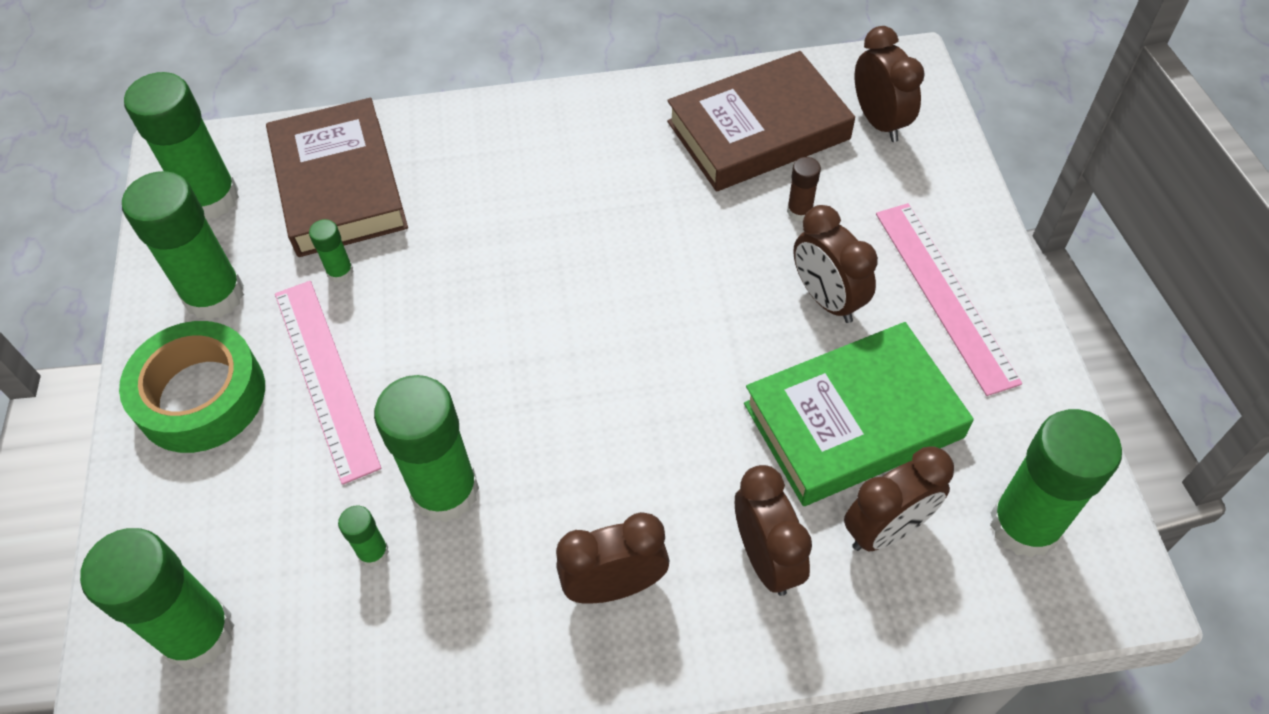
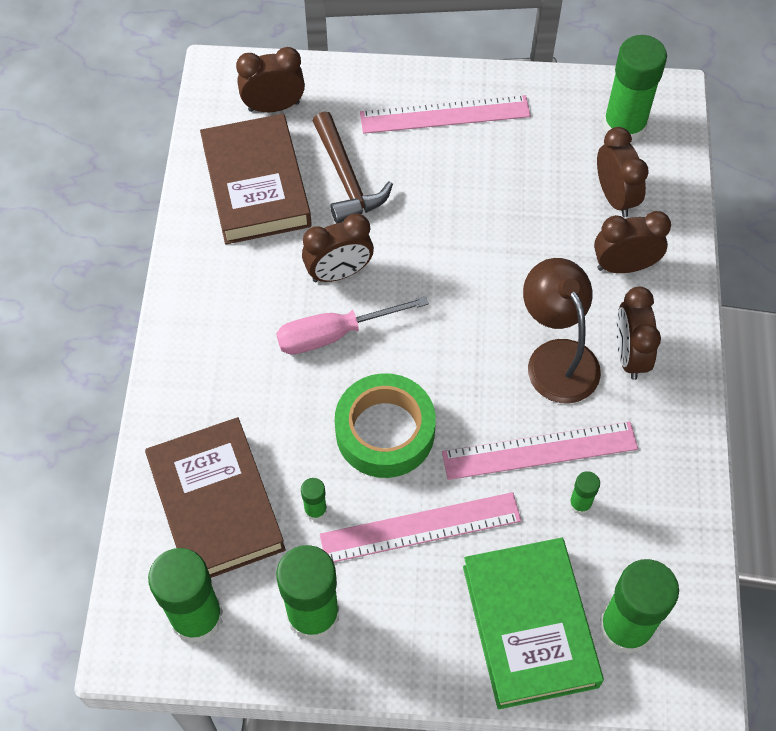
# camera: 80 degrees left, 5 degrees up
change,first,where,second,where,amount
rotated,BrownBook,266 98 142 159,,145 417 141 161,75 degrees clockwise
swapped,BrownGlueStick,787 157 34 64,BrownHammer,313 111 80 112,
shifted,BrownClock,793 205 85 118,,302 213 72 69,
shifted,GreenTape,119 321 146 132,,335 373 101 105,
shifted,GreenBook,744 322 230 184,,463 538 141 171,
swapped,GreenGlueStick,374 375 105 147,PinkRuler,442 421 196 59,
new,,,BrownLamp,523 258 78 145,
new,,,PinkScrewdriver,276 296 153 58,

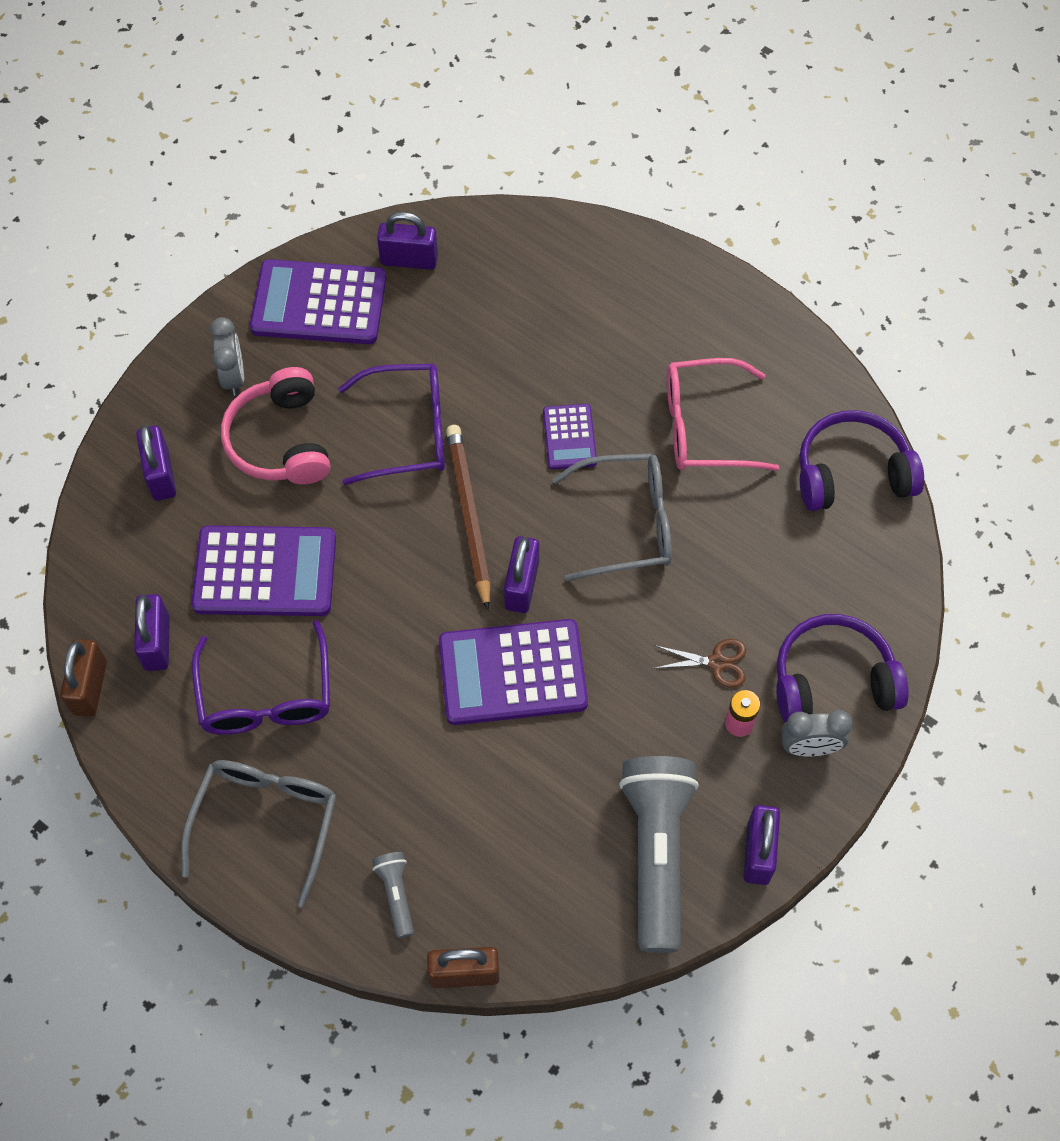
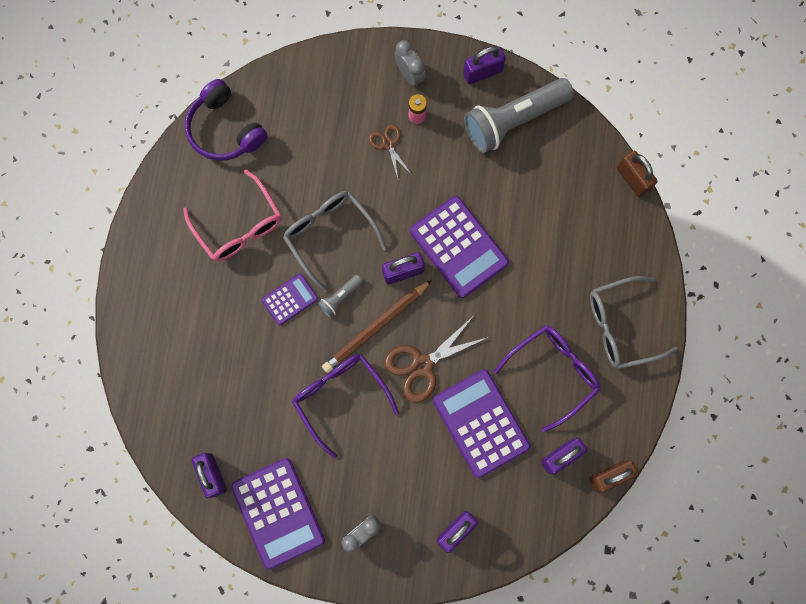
# camera: 120 degrees left, 15 degrees up
change,first,where,second,where,amount
gone,PinkHeadphones,221 367 109 117,,,
gone,PurpleHeadphones,776 614 133 108,,,
shifted,GreyFlashlight,372 852 42 86,,318 275 45 43,
new,,,BrownScissors,384 316 105 87,

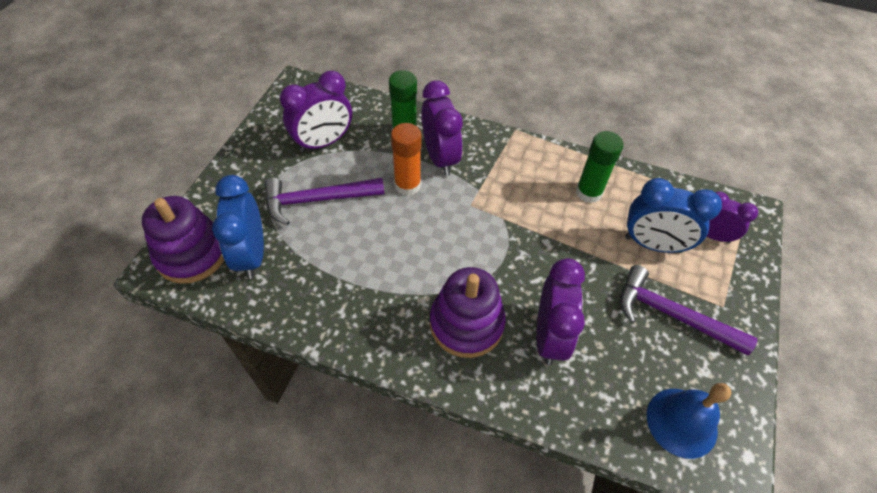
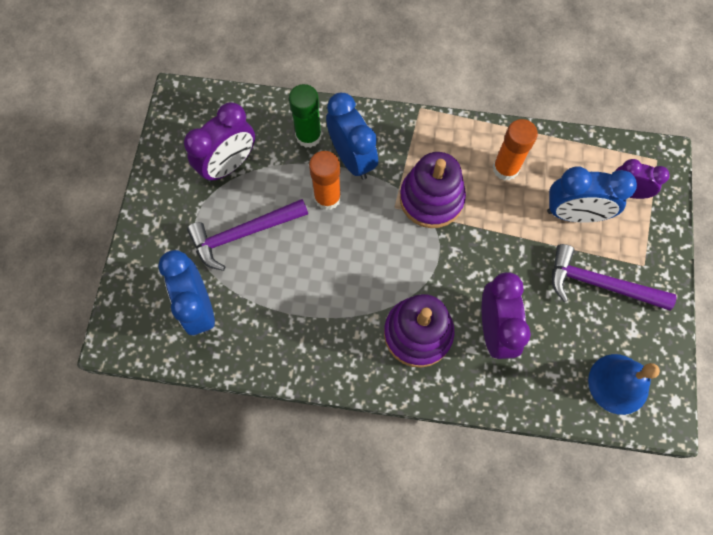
# camera: 10 degrees left, 15 degrees up
change,first,where,second,where,amount
repainted,PurpleClock,421 80 42 96,BlueClock,326 93 52 87,
repainted,GreenGlueStick,576 131 48 72,OrangeGlueStick,493 119 45 62,
shifted,PurpleStackingToy,142 196 82 88,,400 152 66 76,

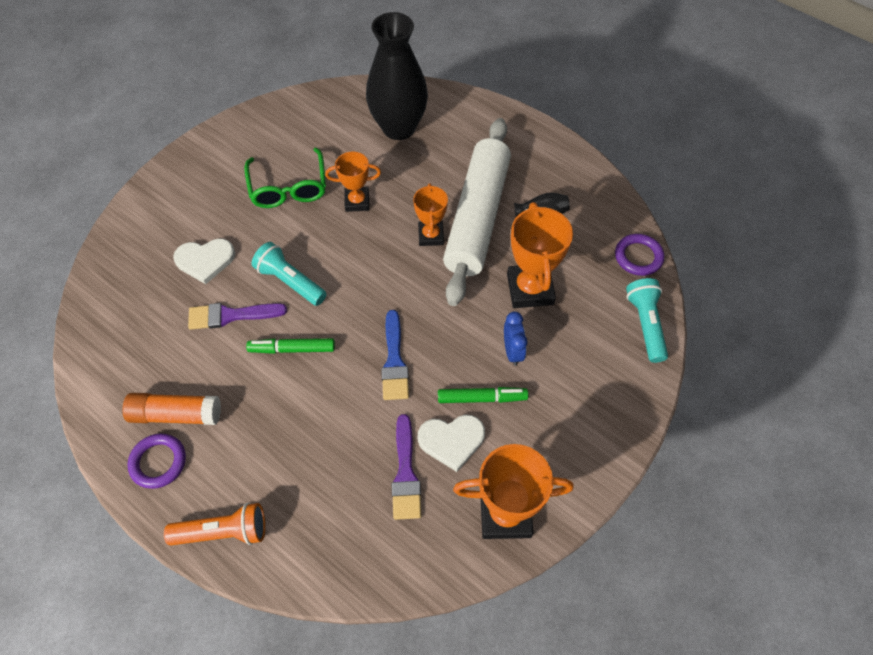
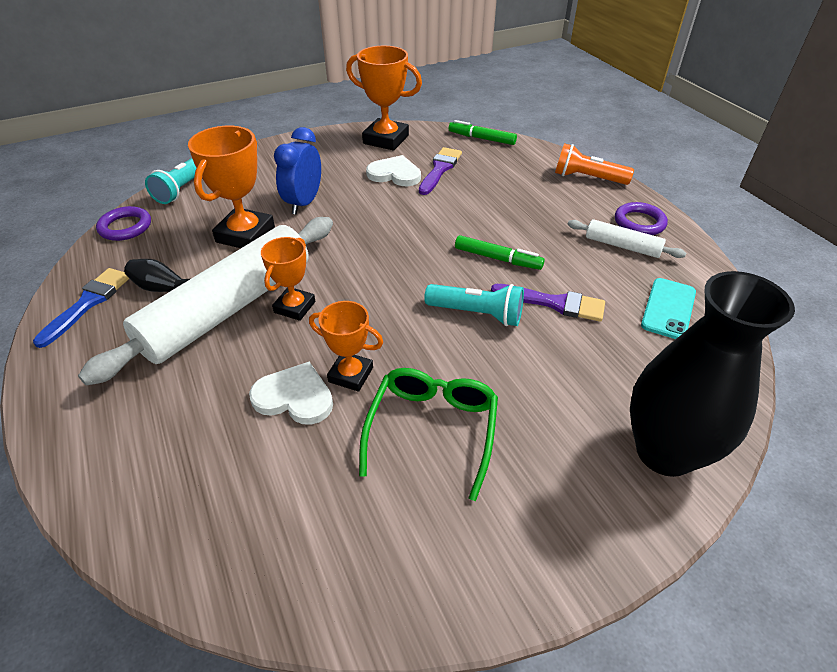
# camera: 155 degrees left, 15 degrees down
change,first,where,second,where,amount
shifted,BlackVase,366 12 62 128,,630 271 165 206,
shifted,WhiteHeart,173 239 62 45,,249 362 84 63,
rotated,TurquoiseFlashlight,252 242 75 64,,424 284 100 42,45 degrees counterclockwise
shifted,BlueBrush,381 310 28 90,,33 268 97 80,
scaled,BlueClock,504 311 24 55,,274 127 47 88,x1.50
shifted,GreenMarker,438 387 90 16,,449 120 68 25,
swapped,OrangeGlueStick,123 393 98 32,WhiteRollingPin,567 219 119 39,
new,,,TurquoisePhone,641 278 55 61,

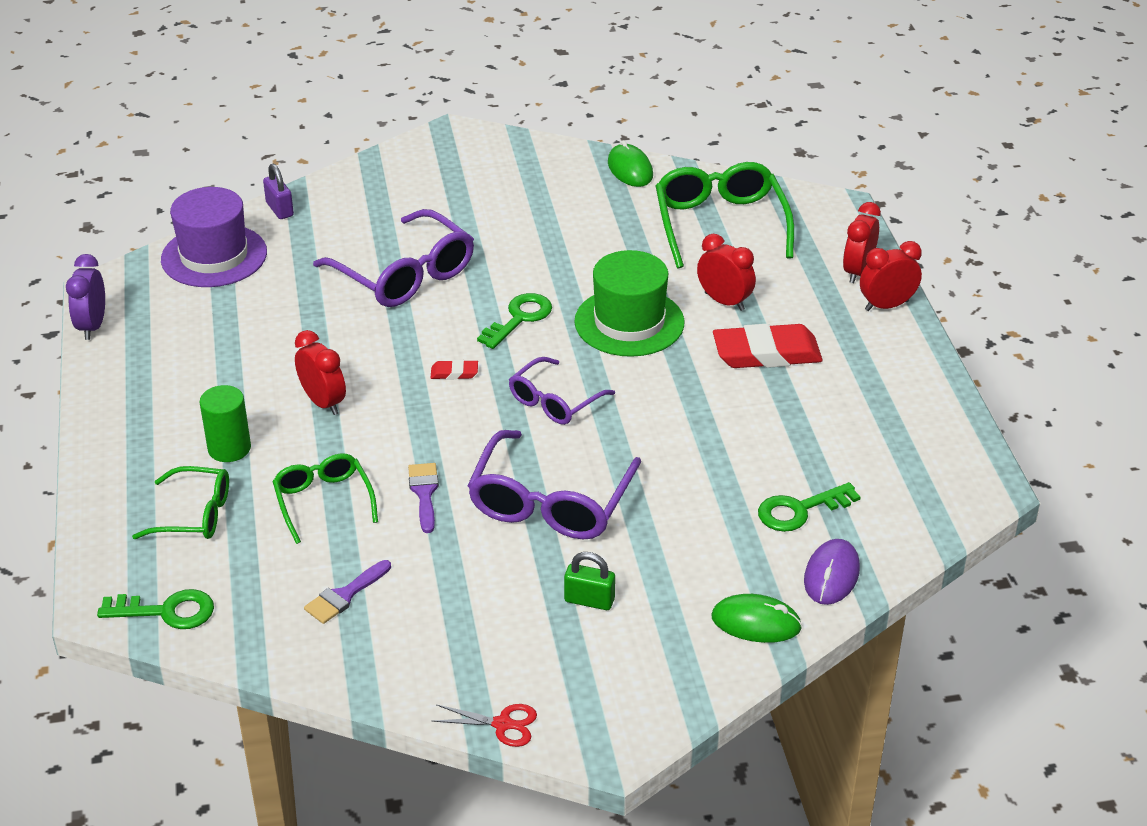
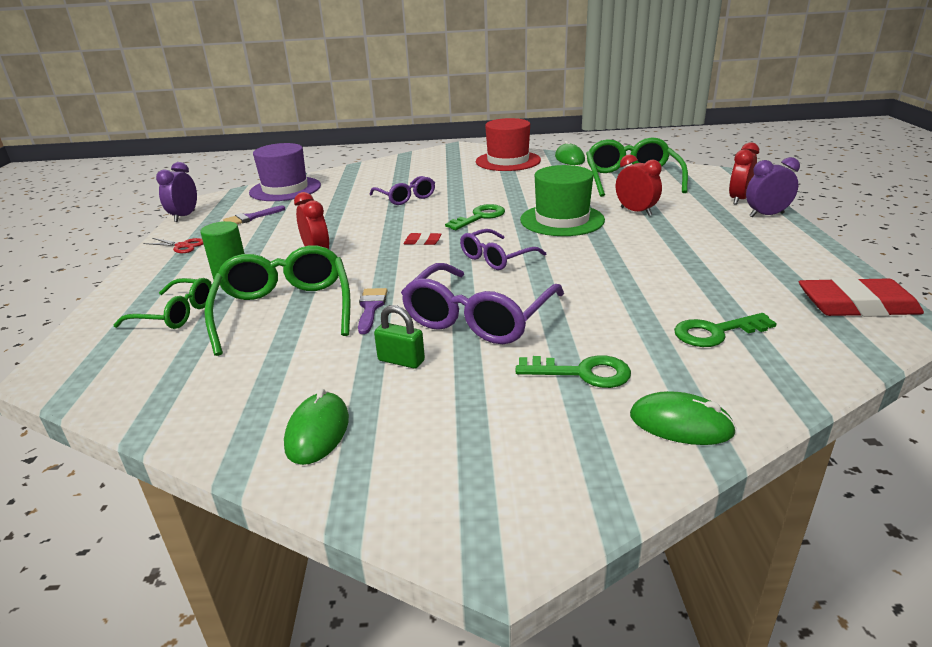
# camera: 10 degrees right, 10 degrees down
change,first,where,second,where,amount
gone,PurplePadlock,263 164 31 55,,,
scaled,PurpleGlasses,313 209 161 98,,369 176 66 29,x0.60
repainted,RedClock,860 241 62 70,PurpleClock,746 157 54 60,
shifted,RedEraser,713 324 110 44,,799 277 125 40,
scaled,GreenGlasses,272 453 106 91,,204 246 147 110,x1.66
gone,PurpleMouse,804 539 56 66,,,
shifted,GreenPadlock,564 552 51 58,,374 305 51 64,
shifted,PurpleBrush,304 560 87 64,,223 205 62 19,
shifted,GreenKey,97 589 117 40,,515 355 116 33,
shifted,RedScissors,432 704 105 43,,144 238 59 15,
new,,,RedHat,476 118 65 53,
new,,,GreenMouse,284 389 65 76,

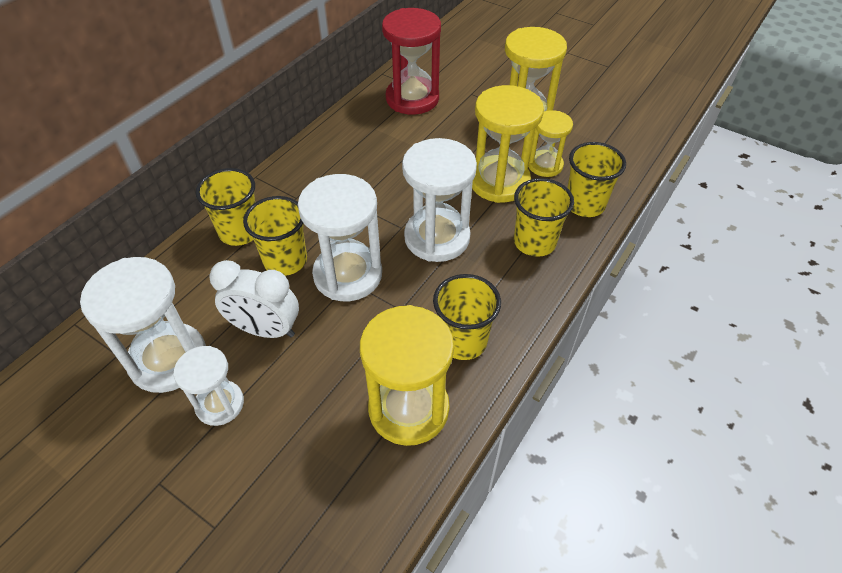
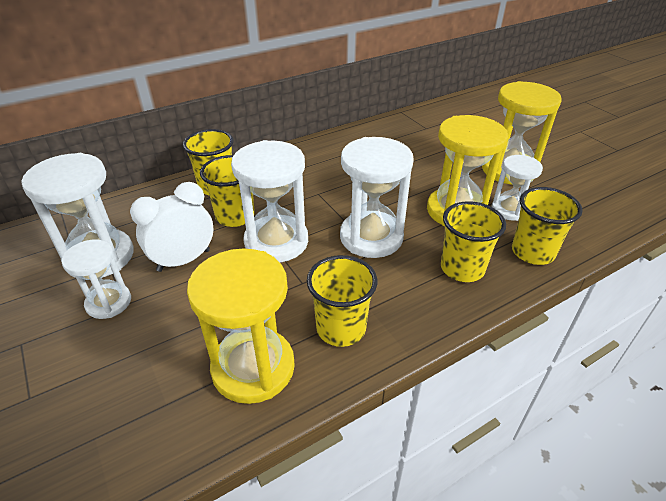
# camera: 25 degrees right, 10 degrees down
change,first,where,second,where,amount
gone,RedHourglass,382 8 59 107,,,
repainted,YellowHourglass,528 110 45 67,WhiteHourglass,492 155 51 66,
rotated,WhiteClock,209 260 90 78,,130 182 83 90,105 degrees clockwise

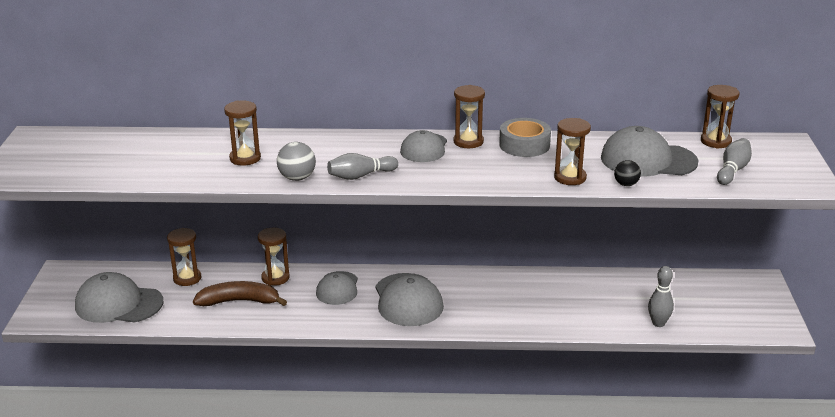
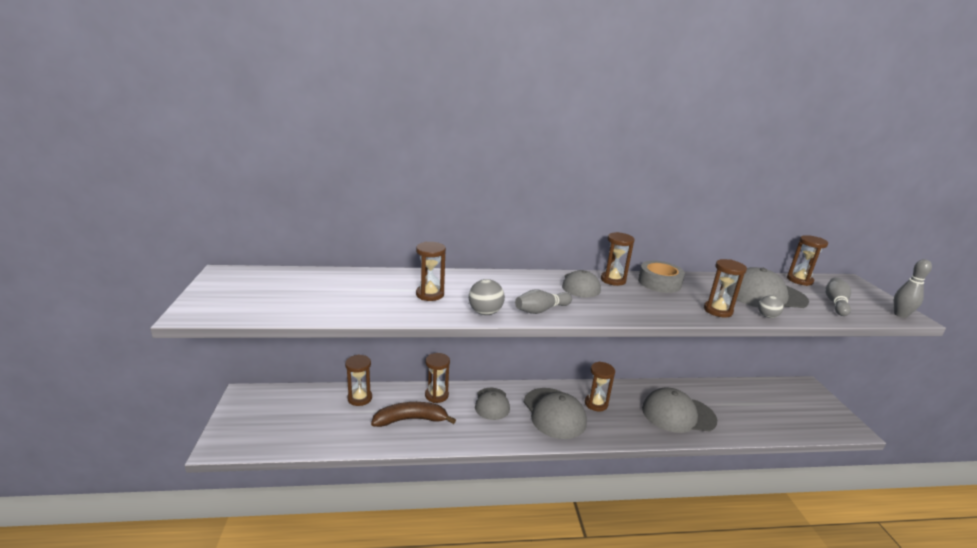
# camera: 10 degrees left, 5 degrees down
change,first,where,second,where,amount
repainted,BlackBall,614 160 27 26,GreyBall,758 296 26 22,
shifted,GreyBowlingPin,648 266 26 61,,894 259 38 59,
shifted,GreyCap,75 272 88 51,,642 388 75 45,
new,,,BrownHourglass,585 362 30 49,

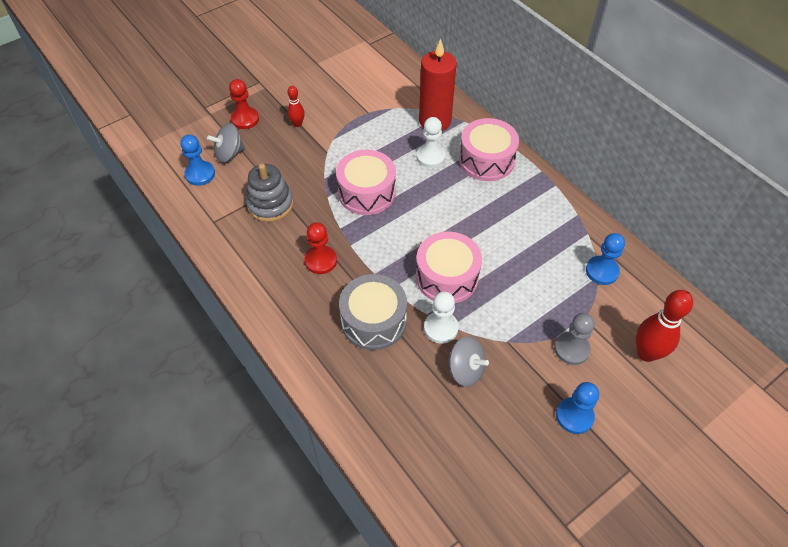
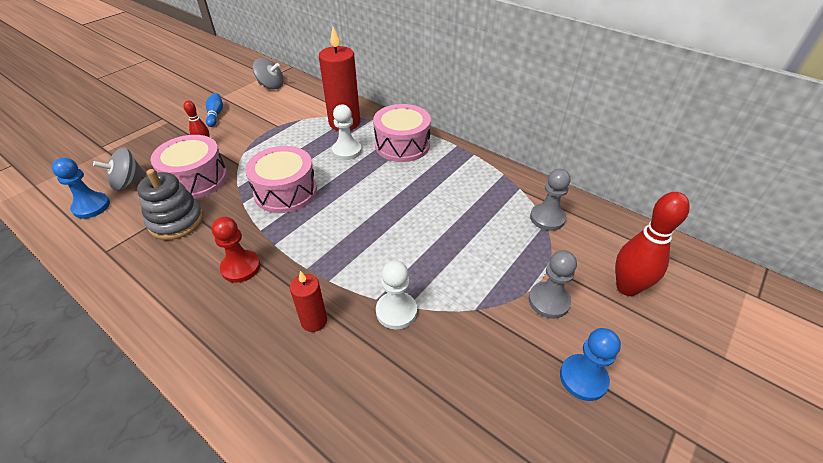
# camera: 15 degrees left, 10 degrees down
change,first,where,second,where,amount
gone,RedPawn,229 79 30 50,,,
shifted,PinkDrum,416 231 66 72,,151 135 76 64,
repainted,BluePawn,586 233 39 52,GreyPawn,530 169 40 62,
swapped,GreyDrum,339 274 68 76,RedCandle,290 271 37 61,
shifted,GreySpinningTop,448 336 41 51,,253 58 30 31,
new,,,BlueBowlingPin,206 93 17 34,

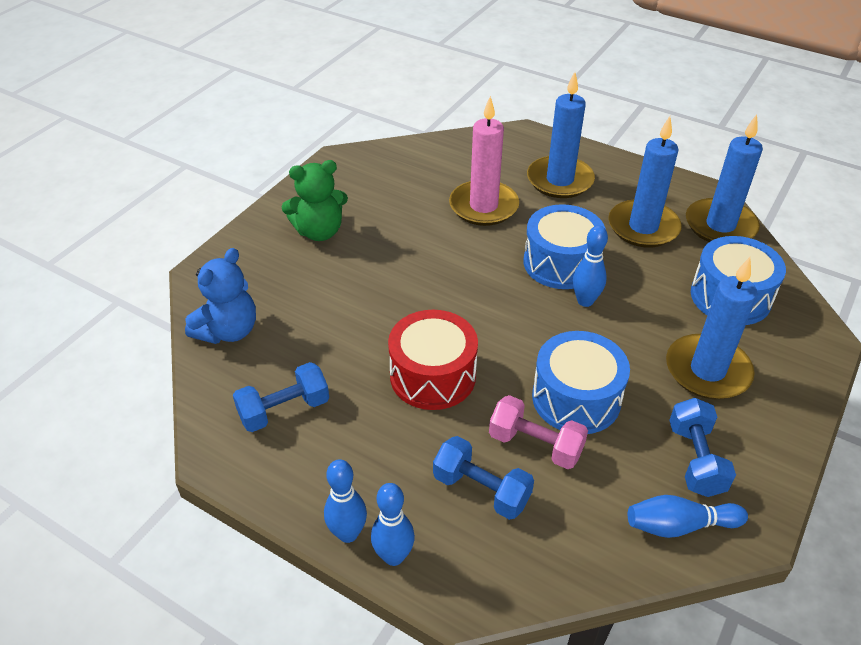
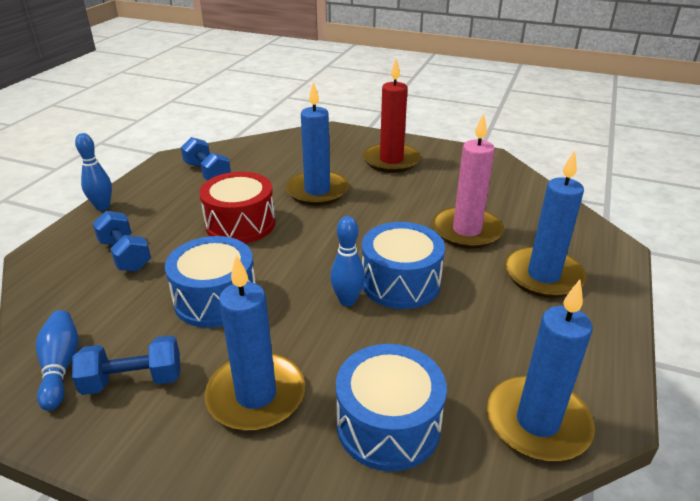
# camera: 80 degrees right, 10 degrees down
change,first,where,second,where,amount
shifted,BlueCandle,608 116 74 131,,285 82 64 124,
swapped,GreenTeddyBear,281 160 67 81,RedCandle,363 58 58 115,
gone,BlueTeddyBear,185 248 71 96,,,
gone,PinkDumbbell,489 395 99 74,,,
rotated,BlueDumbbell,433 436 101 84,,92 211 59 60,60 degrees counterclockwise
gone,BlueBowlingPin,371 483 44 83,,,

